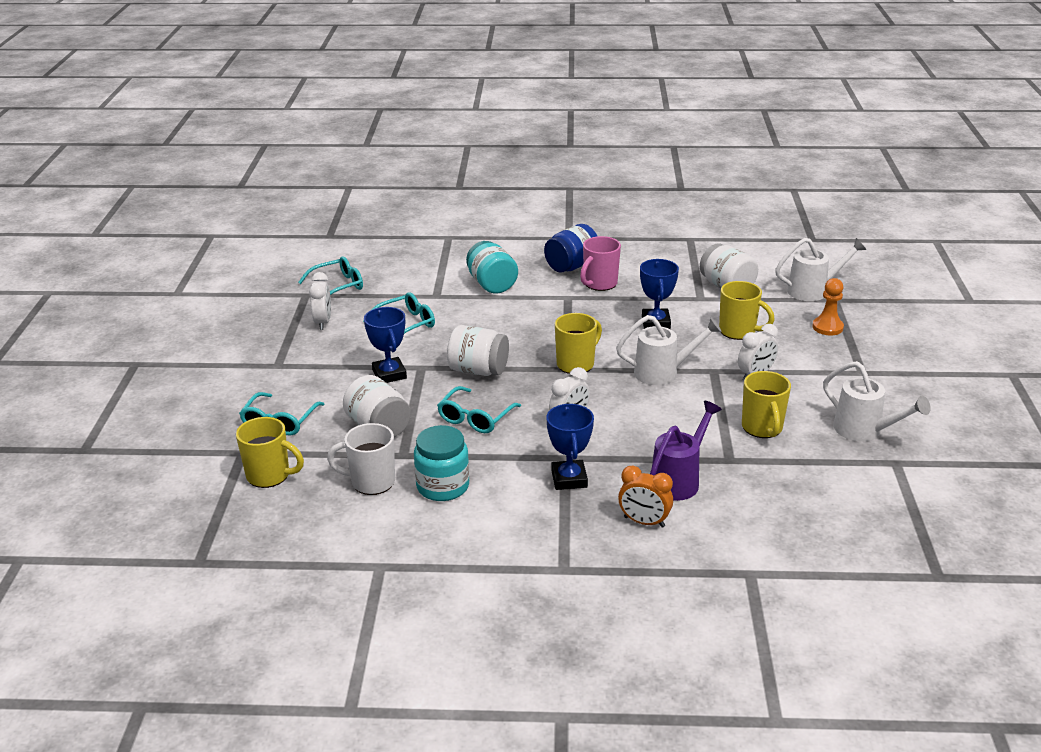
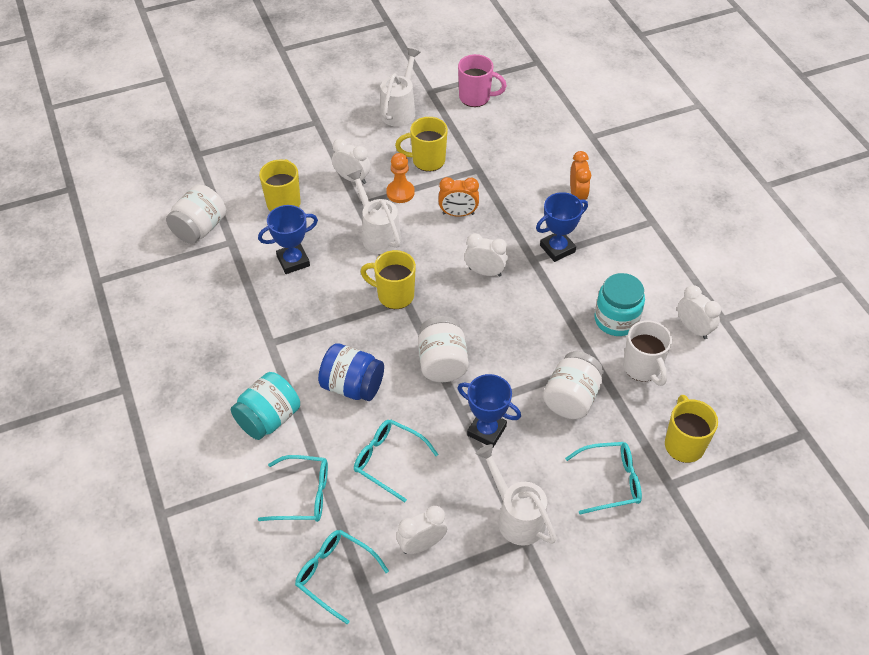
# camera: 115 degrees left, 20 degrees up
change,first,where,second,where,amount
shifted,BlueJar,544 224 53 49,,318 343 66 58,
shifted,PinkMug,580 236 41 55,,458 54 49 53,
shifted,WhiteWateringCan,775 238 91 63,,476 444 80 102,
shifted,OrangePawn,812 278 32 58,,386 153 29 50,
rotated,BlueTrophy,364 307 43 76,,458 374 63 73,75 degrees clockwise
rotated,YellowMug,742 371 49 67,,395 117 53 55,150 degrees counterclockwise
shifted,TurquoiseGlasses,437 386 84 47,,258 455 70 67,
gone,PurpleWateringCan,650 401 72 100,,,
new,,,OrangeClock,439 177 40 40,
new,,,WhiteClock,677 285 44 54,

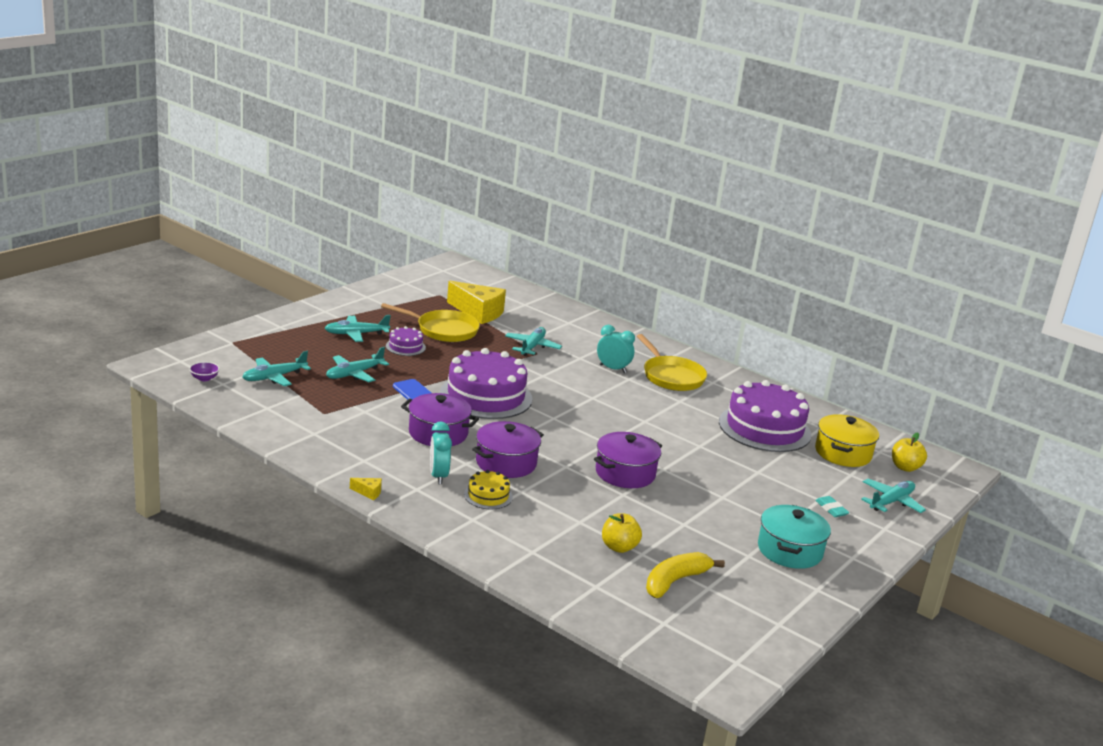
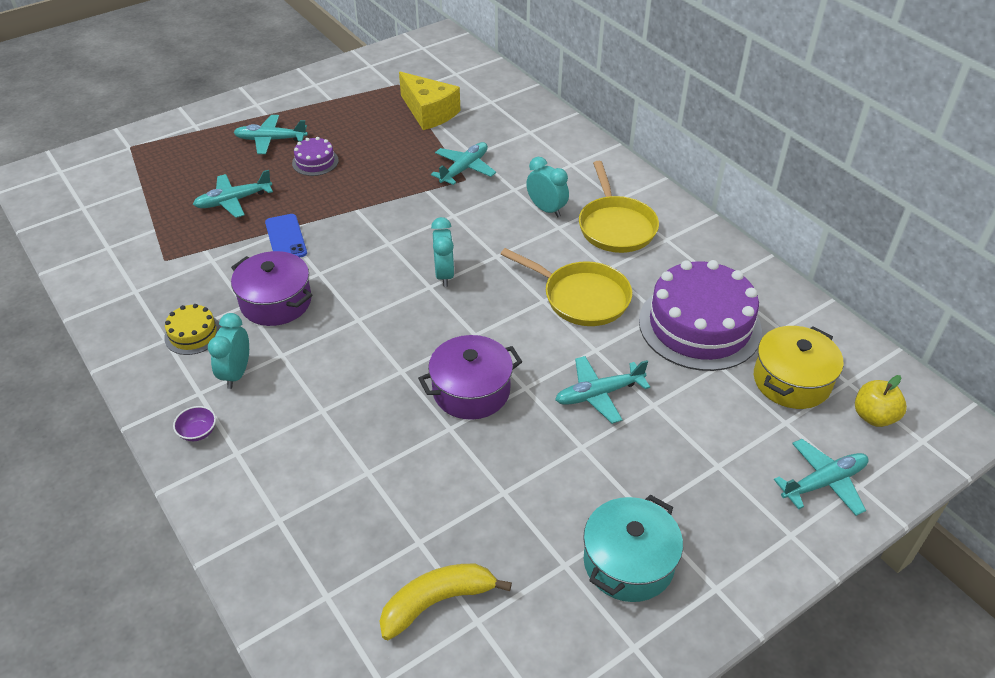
# camera: 20 degrees right, 20 degrees up
change,first,where,second,where,amount
shifted,YellowPan,381 303 99 39,,501 248 131 78,
gone,PurpleCake,440 348 92 71,,,
shifted,TurquoisePlane,242 351 69 35,,555 356 95 68,
shifted,PurpleBowl,189 362 31 19,,173 406 43 35,
gone,PurplePot,472 421 72 57,,,
shifted,YellowCake,464 470 49 39,,164 304 57 51,
gone,YellowCheese,350 478 32 22,,,
gone,TurquoiseEraser,815 496 34 21,,,
gone,YellowApple,602 513 40 40,,,
new,,,TurquoiseClock,431 217 24 70,

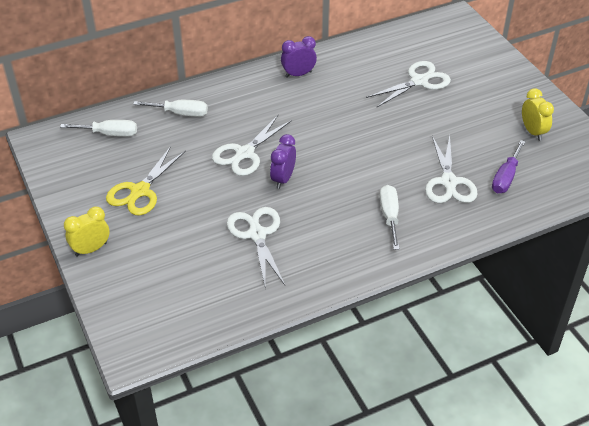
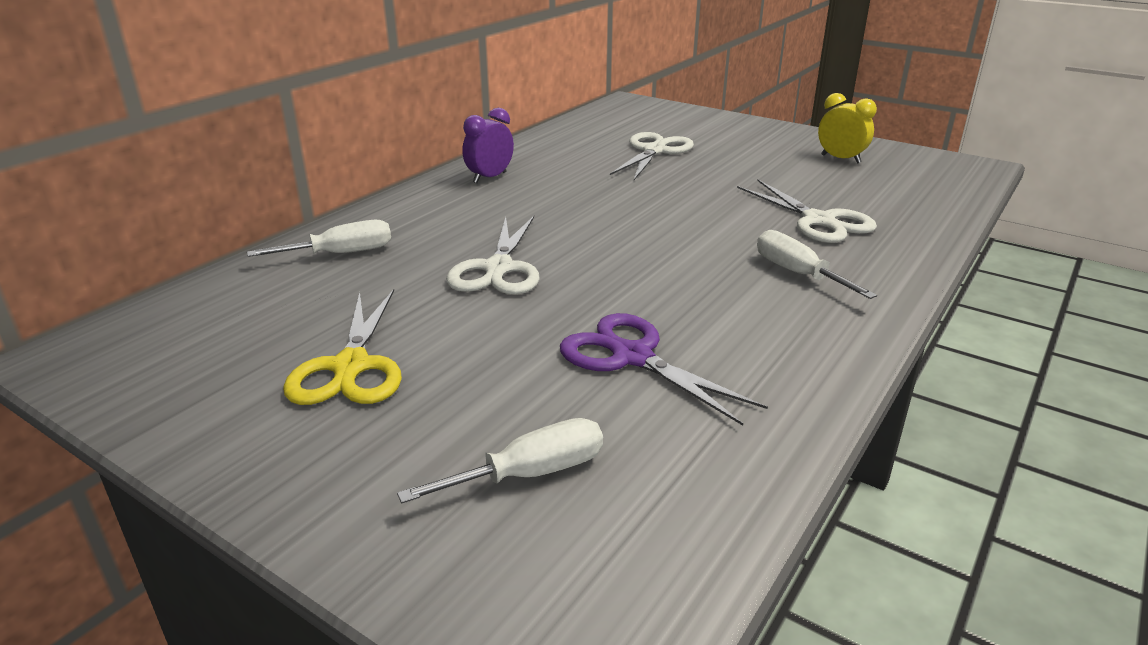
# camera: 30 degrees left, 15 degrees down
change,first,where,second,where,amount
shifted,WhiteScrewdriver,60 120 77 17,,397 418 206 86,
gone,PurpleClock,270 134 26 55,,,
gone,PurpleScrewdriver,492 140 34 53,,,
gone,YellowClock,64 206 46 50,,,
repainted,WhiteScissors,227 207 58 78,PurpleScissors,560 313 208 113,

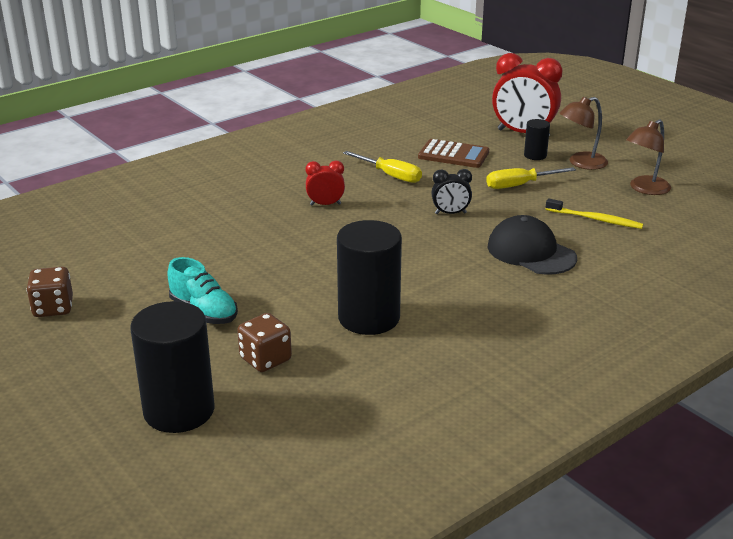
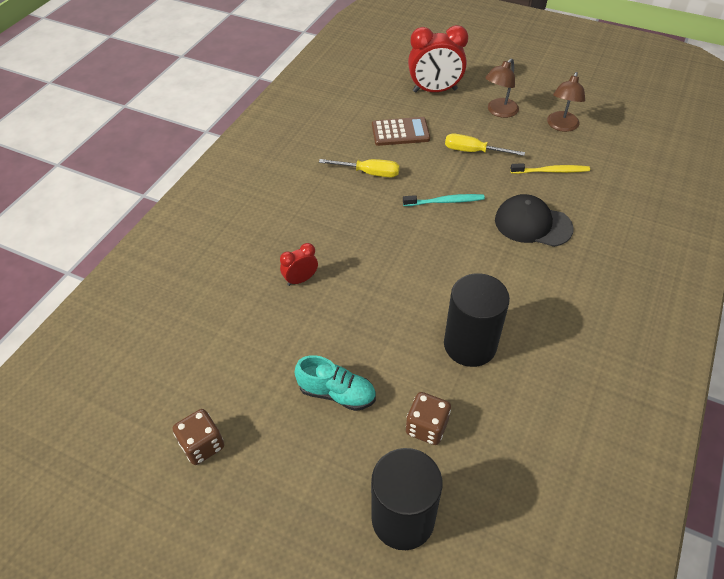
# camera: 25 degrees left, 20 degrees up
change,first,where,second,where,amount
gone,BlackCylinder,524 119 26 41,,,
shifted,RedClock,305 161 40 44,,280 243 38 43,
rotated,YellowScrewdriver,486 167 90 22,,445 133 80 23,60 degrees clockwise
swapped,BlackClock,431 169 41 45,TurquoiseToothbrush,403 194 82 12,

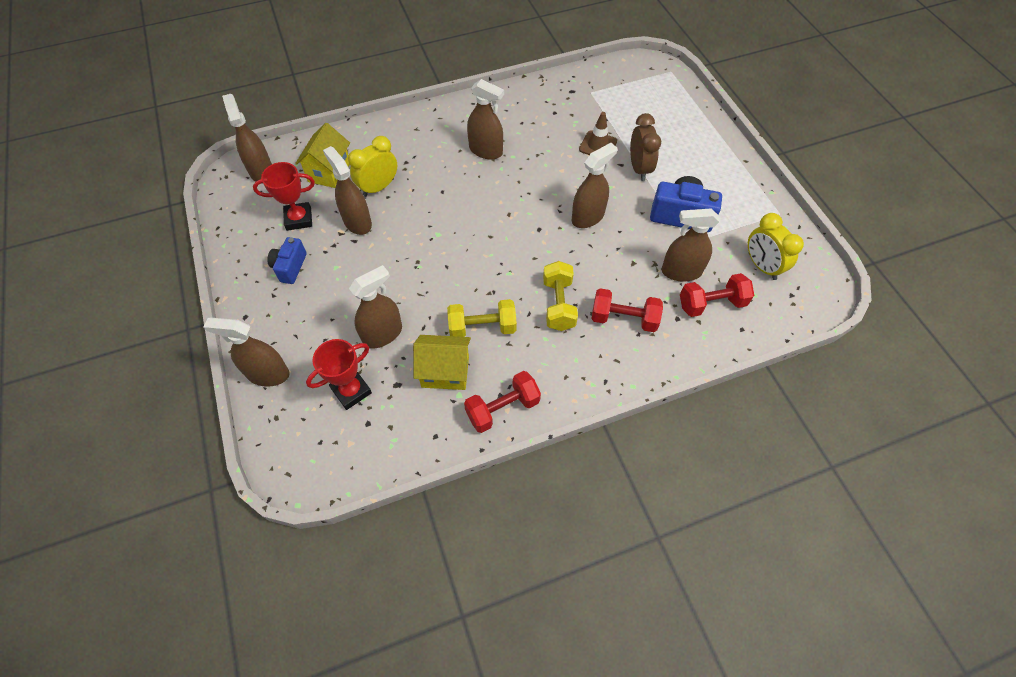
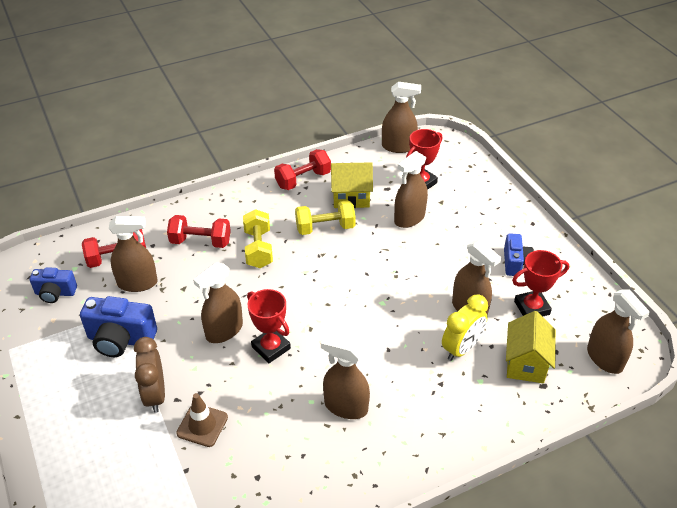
# camera: 175 degrees right, 15 degrees down
change,first,where,second,where,amount
swapped,YellowClock,748 213 56 67,BlueCamera,30 267 47 36,
shifted,BrownSprayBottle,204 318 86 69,,382 82 39 71,
new,,,RedTrophy,247 289 44 74,

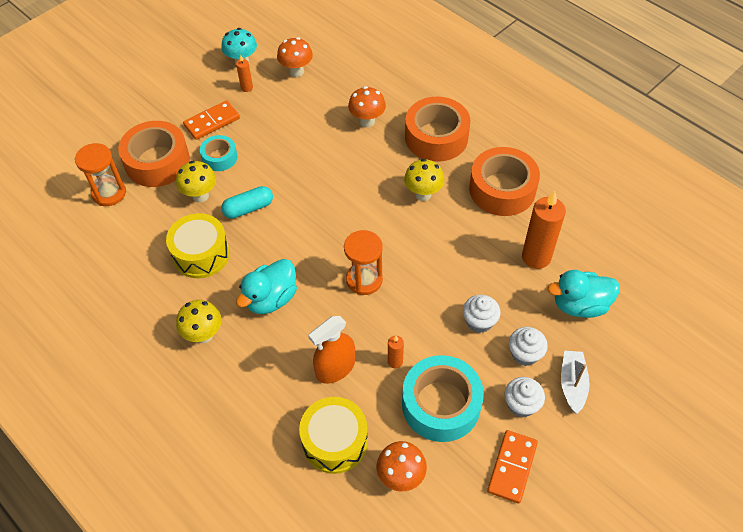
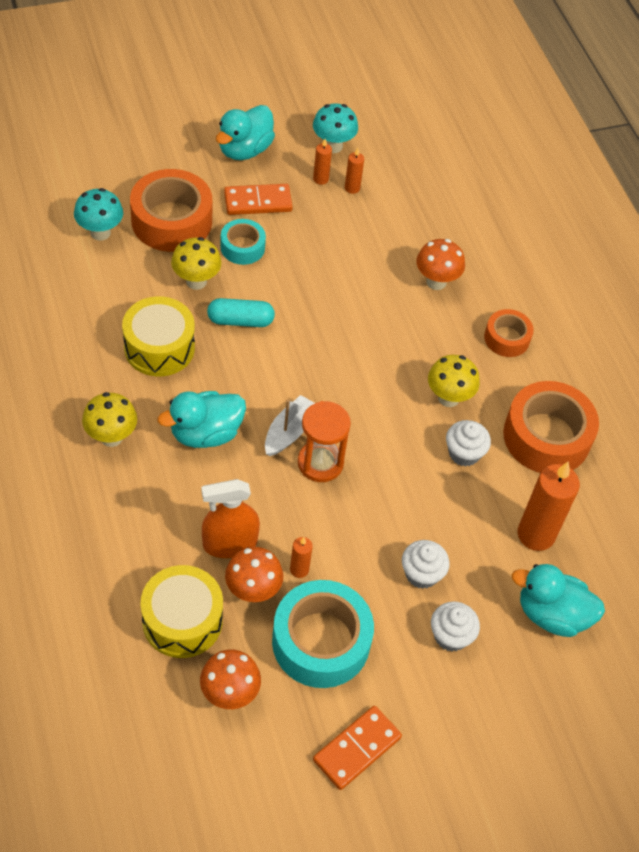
# camera: 20 degrees right, 0 degrees up
change,first,where,second,where,amount
shifted,OrangeMushroom,277 37 36 40,,225 547 58 55,
scaled,OrangeTape,405 97 65 65,,484 309 50 48,x0.55
swapped,OrangeHourglass,75 143 51 63,TurquoiseMushroom,74 188 49 53,
shifted,WhiteBoat,561 351 29 63,,265 395 50 61,
shifted,WhiteCupcake,505 377 40 40,,446 420 45 47,
new,,,TurquoiseDuck,216 105 59 55,
new,,,OrangeCandle,345 148 19 46,

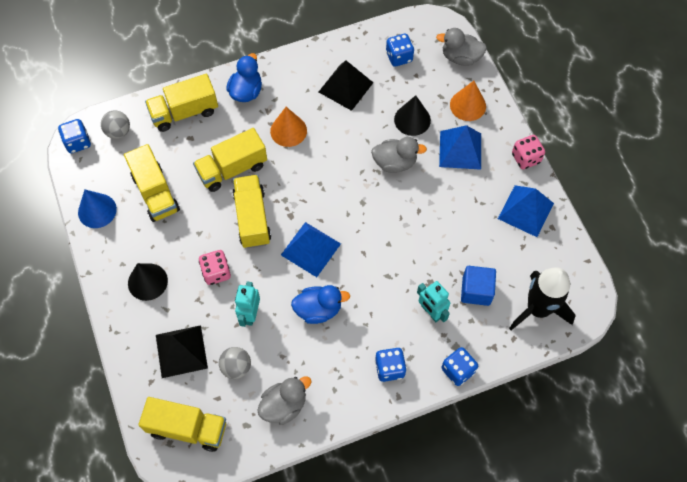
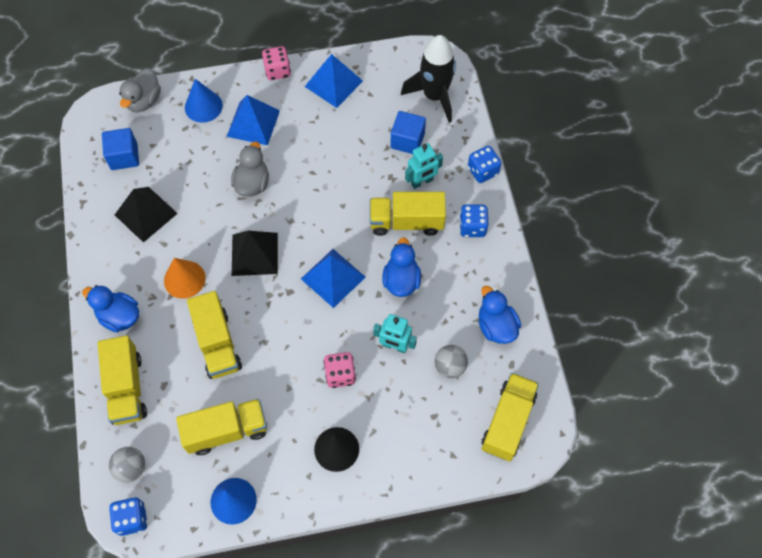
# camera: 80 degrees left, 0 degrees up
change,first,where,second,where,amount
swapped,BlueDice,386 34 28 33,BlueCube,102 128 37 42,
repainted,OrangeCone,450 81 36 40,BlueCone,185 79 38 44,
gone,BlackCone,394 95 37 41,,,
shifted,YellowTruck,233 175 38 73,,370 192 76 44,
shifted,BlackPyramid,156 325 52 53,,232 231 46 45,
repainted,GreyDuck,257 377 55 48,BlueDuck,479 286 42 58,

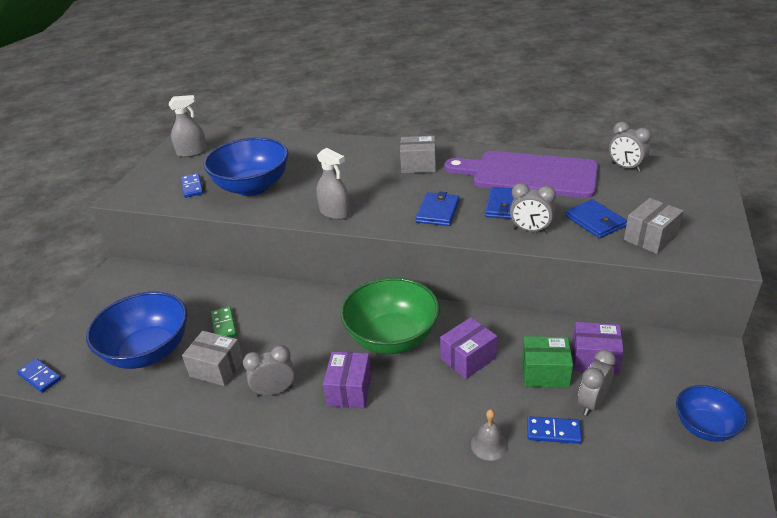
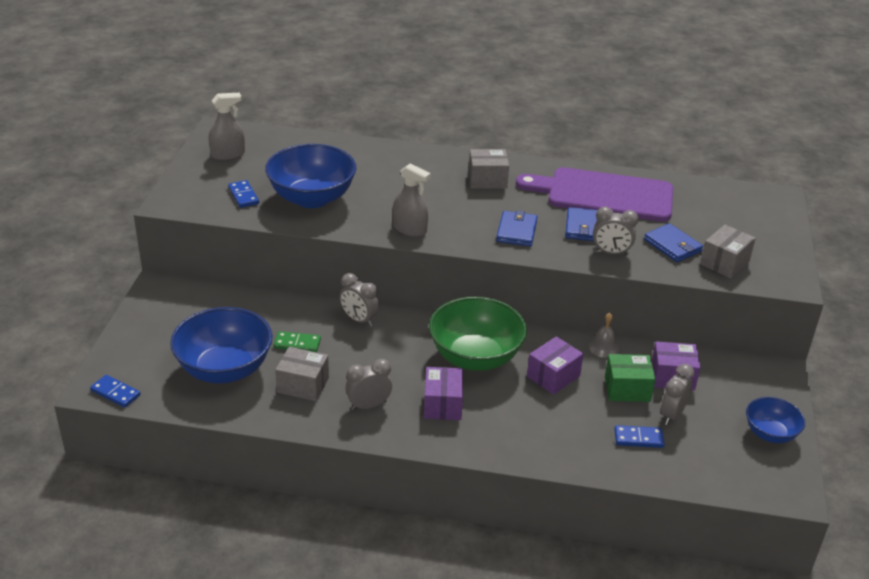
# camera: 10 degrees left, 0 degrees up
change,first,where,second,where,amount
shifted,GreyClock,609 122 42 50,,339 273 40 54,
rotated,GreenDomino,210 307 27 30,,274 331 47 21,60 degrees counterclockwise
shifted,GreyBell,471 409 37 52,,589 313 30 45,

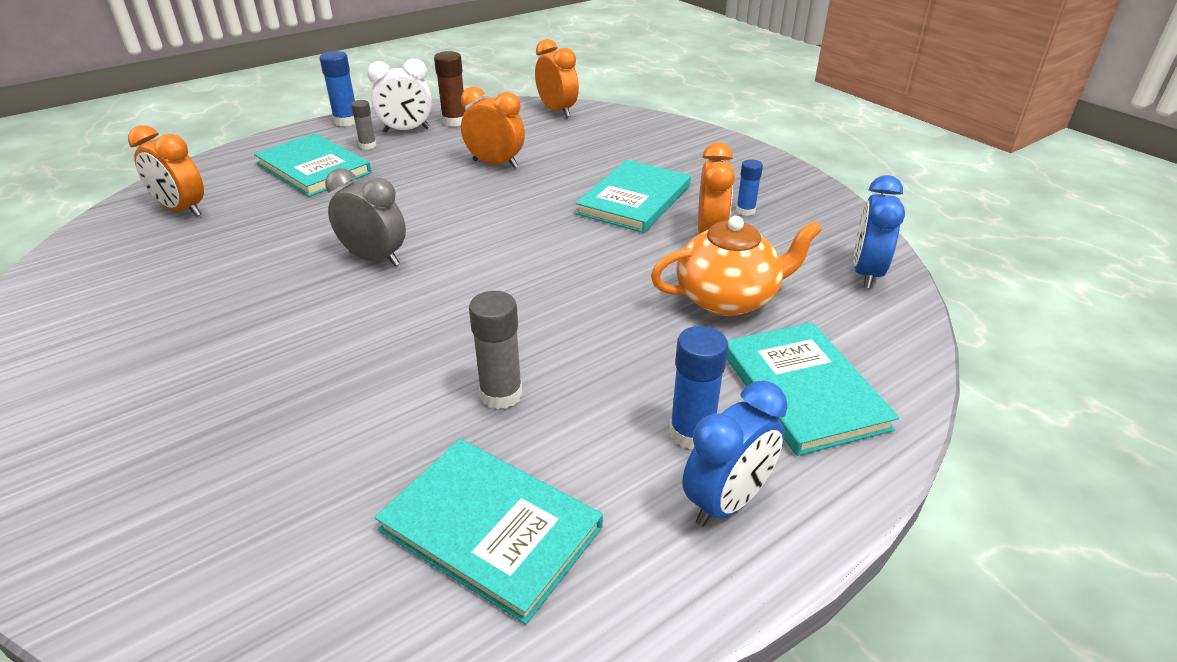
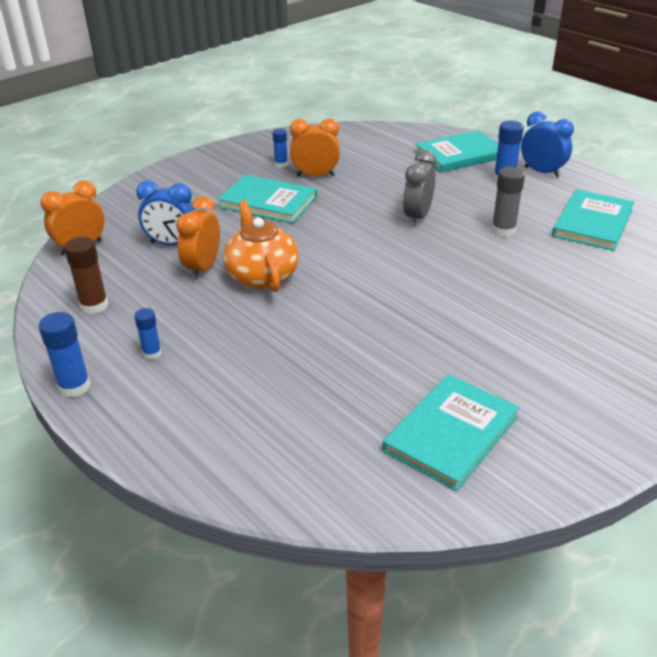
# camera: 95 degrees left, 0 degrees up
change,first,where,second,where,amount
gone,WhiteClock,367 59 65 74,,,
repainted,GreyGlueStick,351 100 26 49,BlueGlueStick,134 308 28 52,
gone,OrangeClock,128 125 76 92,,,
shifted,TurquoiseBook,254 133 117 64,,382 374 138 117,
shifted,GreyClock,325 168 81 98,,403 150 33 76,
shifted,BlueClock,854 175 51 113,,136 181 59 64,
shifted,OrangeTeapot,651 216 171 100,,223 200 76 92,

